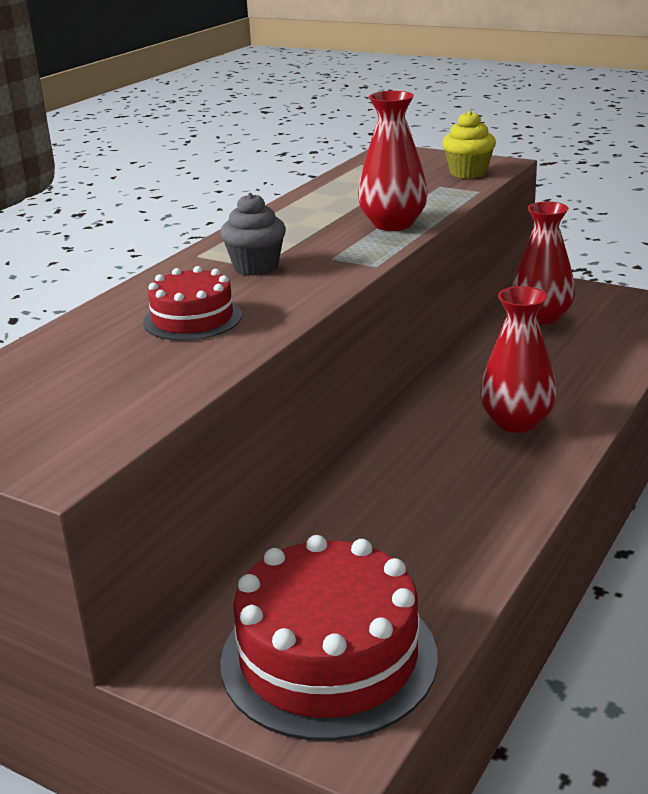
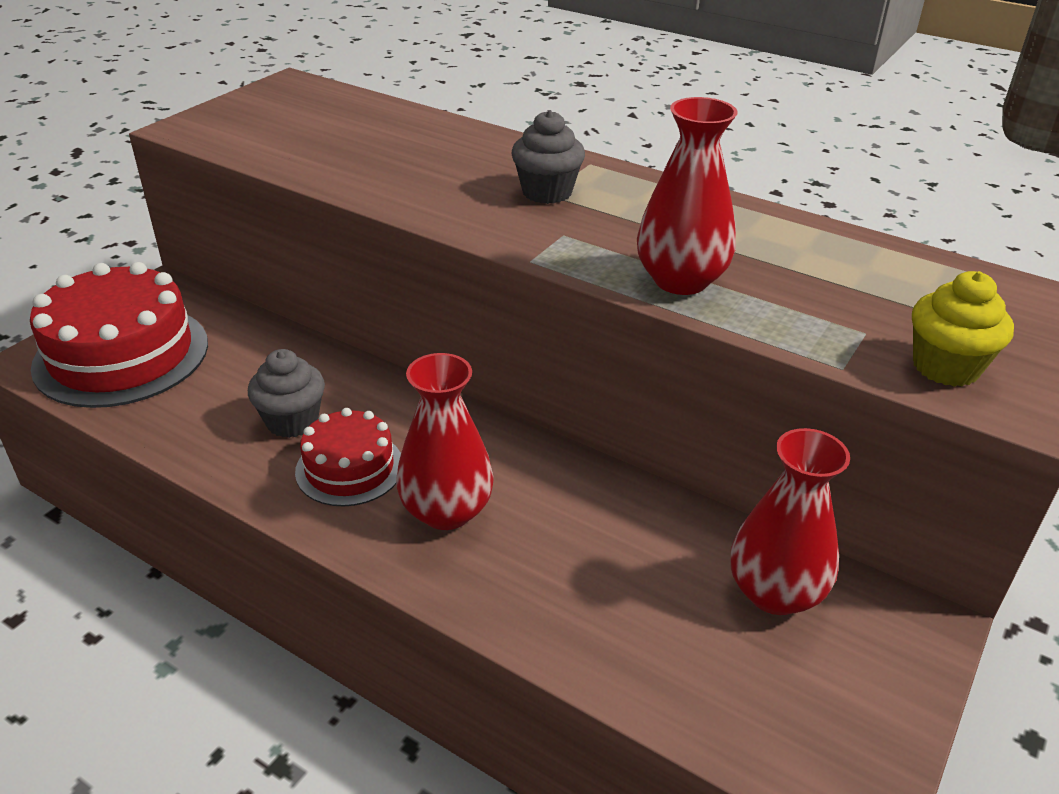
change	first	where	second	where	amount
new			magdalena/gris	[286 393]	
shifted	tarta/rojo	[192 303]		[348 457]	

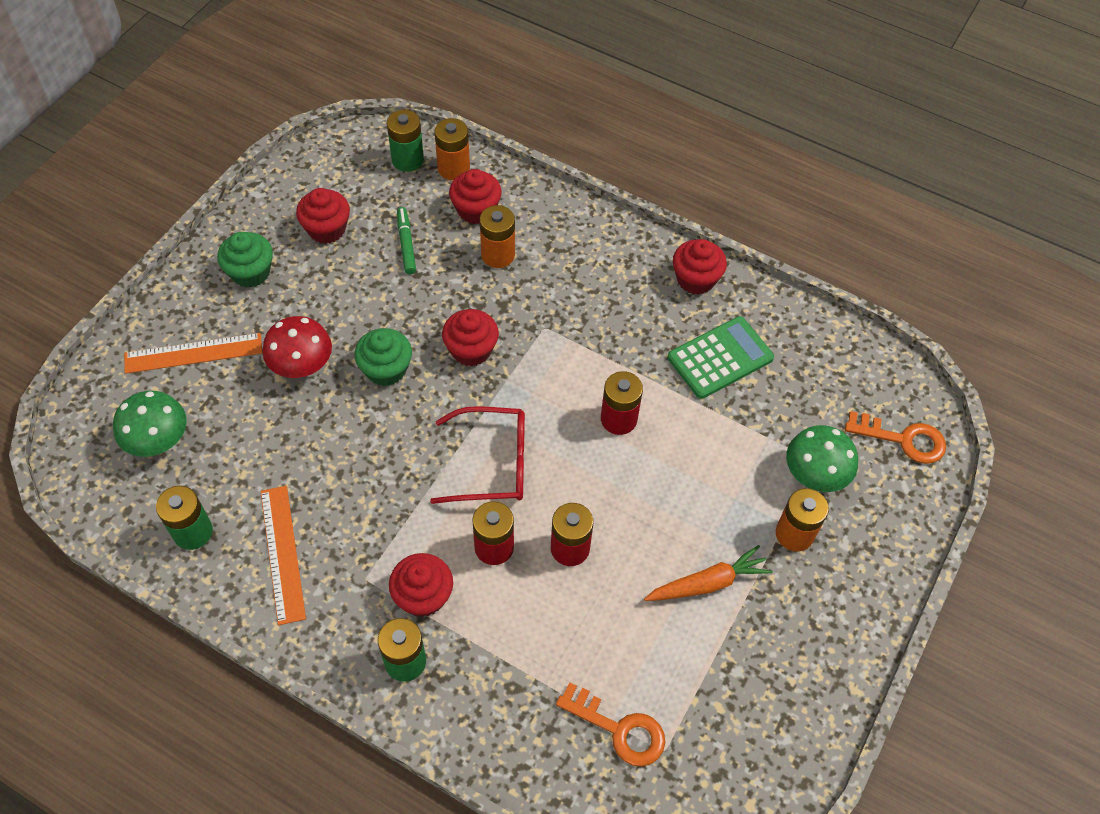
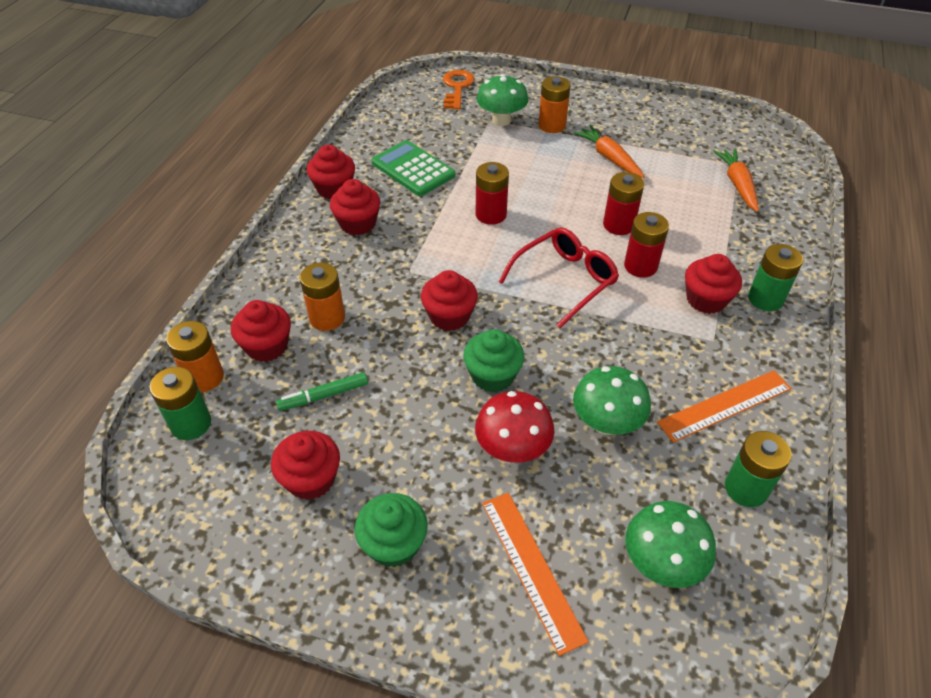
change	first	where	second	where	amount
new			magdalena/rojo	[355 207]	
rotated	gafas/rojo	[477 455]		[558 278]	60 degrees clockwise
new			seta/verde	[612 400]	
swapped	llave/naranja	[610 724]	zanahoria/naranja	[736 180]	

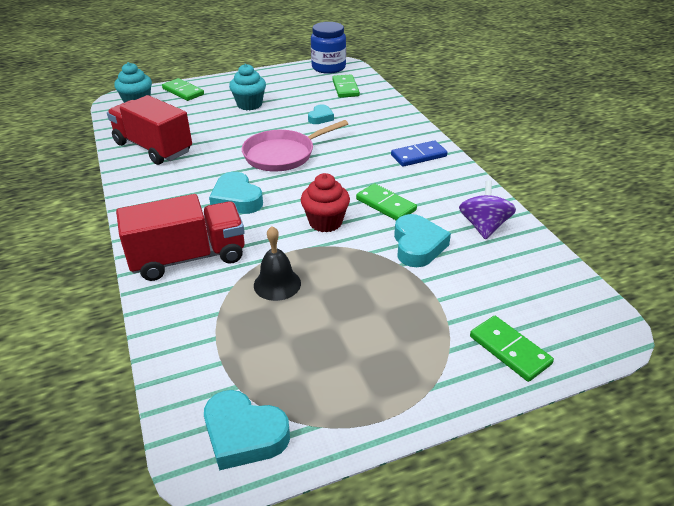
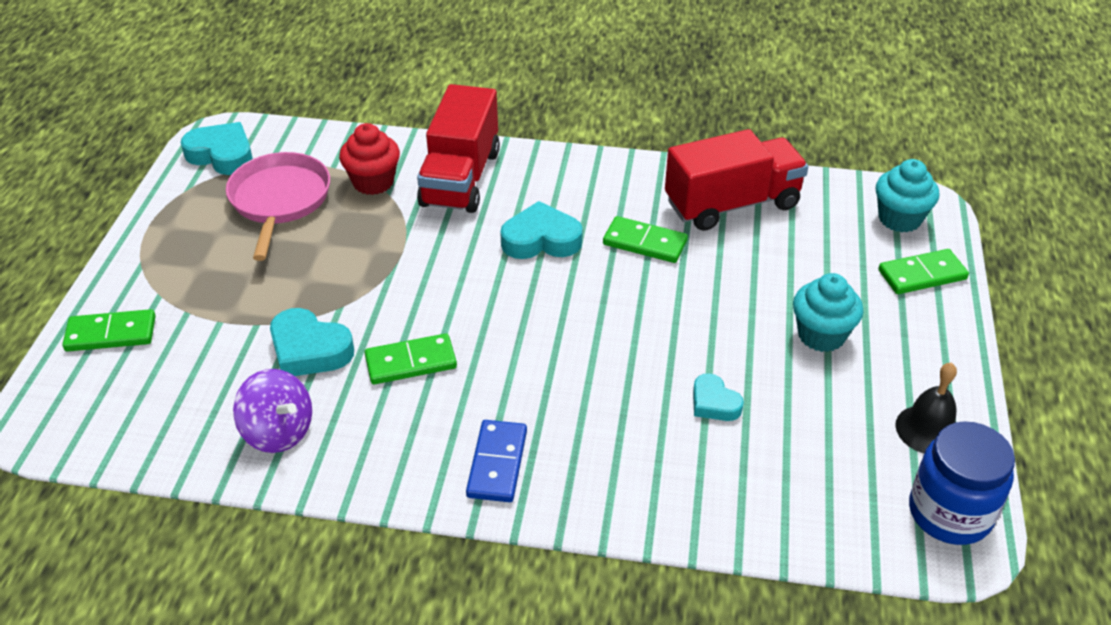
change	first	where	second	where	amount
rotated	corazón/turquesa	[247 430]		[217 148]	60 degrees clockwise
shifted	sartén/rosa	[295 146]		[278 206]	
shifted	magdalena/rojo	[325 202]		[369 159]	
shifted	ficha de dominó/verde	[346 86]		[645 239]	
shifted	campana/negro	[277 263]		[926 408]	

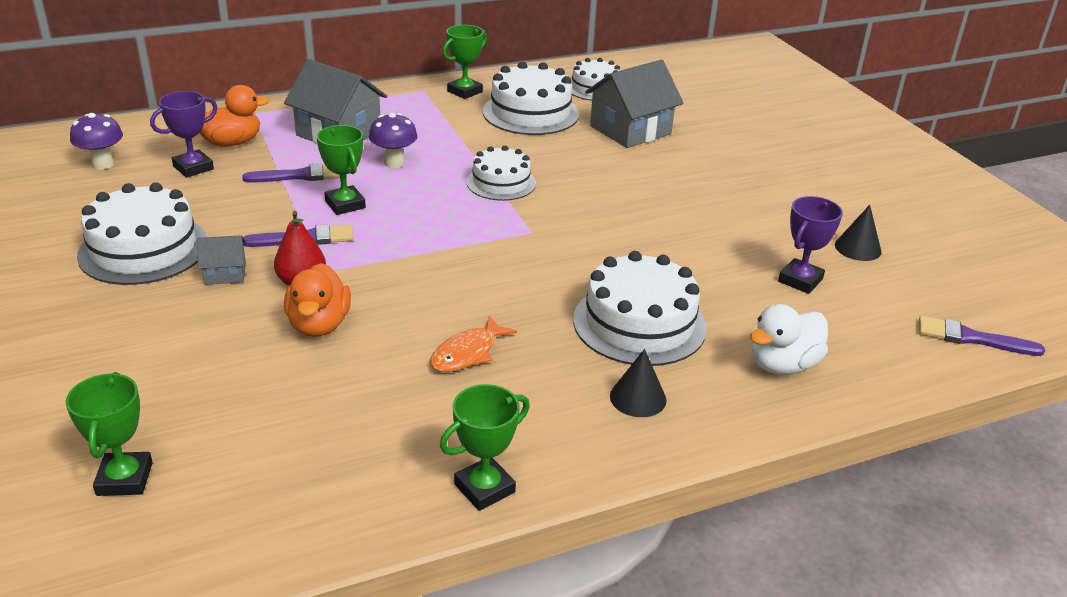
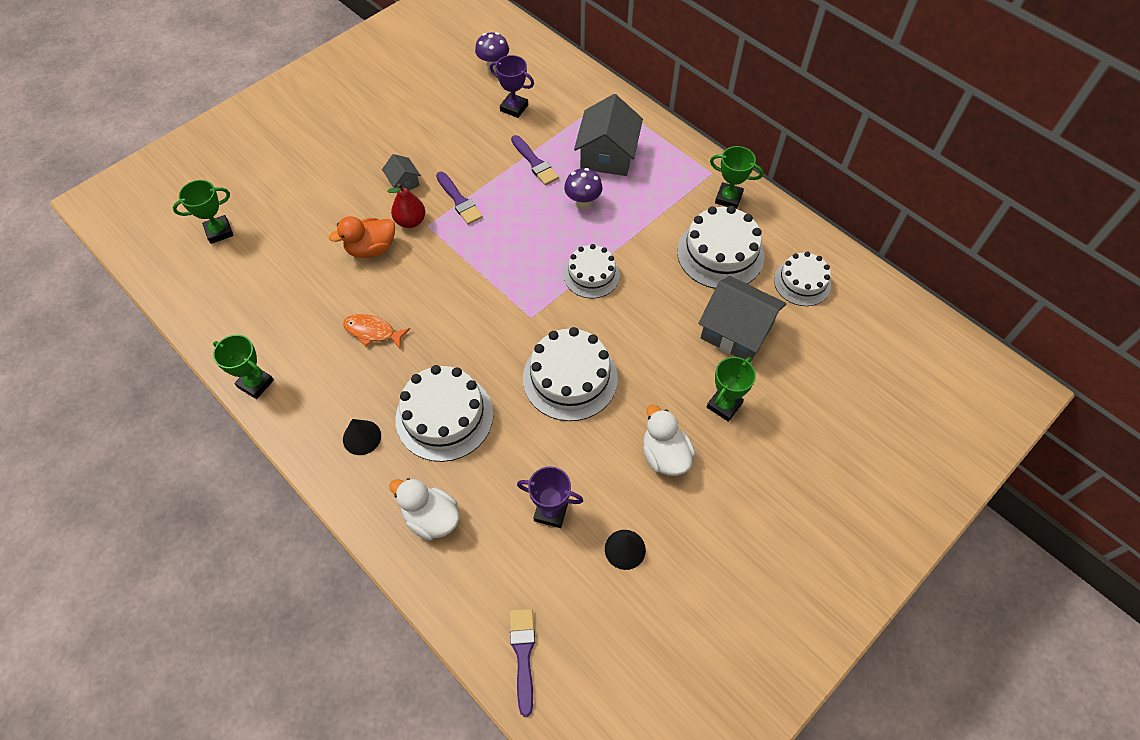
change	first	where	second	where	amount
shifted	tarta/blanco	[142 233]		[570 374]	
new			pato/blanco	[669 440]	
shifted	trofeo/verde	[341 170]		[731 389]	
gone	pato/naranja	[234 116]			

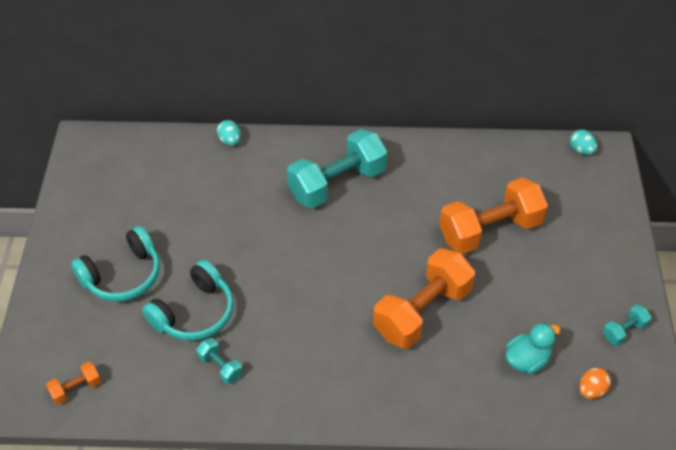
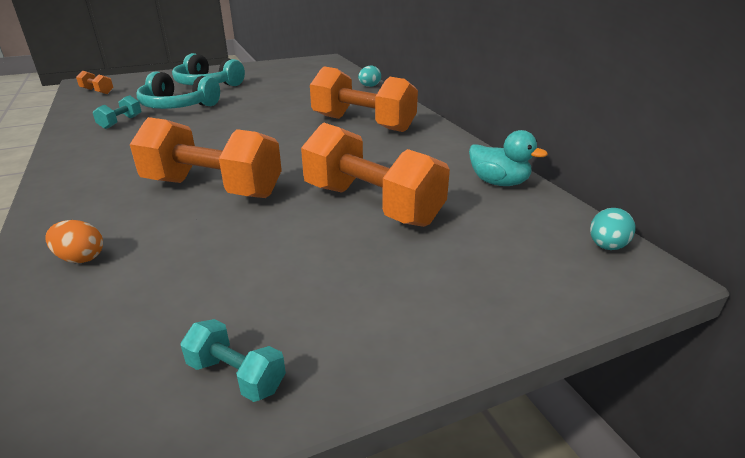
change	first	where	second	where	amount
shifted	huevo/naranja	[595 383]		[74 241]	
repainted	mancuerna/turquesa	[337 168]	mancuerna/naranja	[364 99]	
shifted	pato/turquesa	[533 348]		[508 158]	

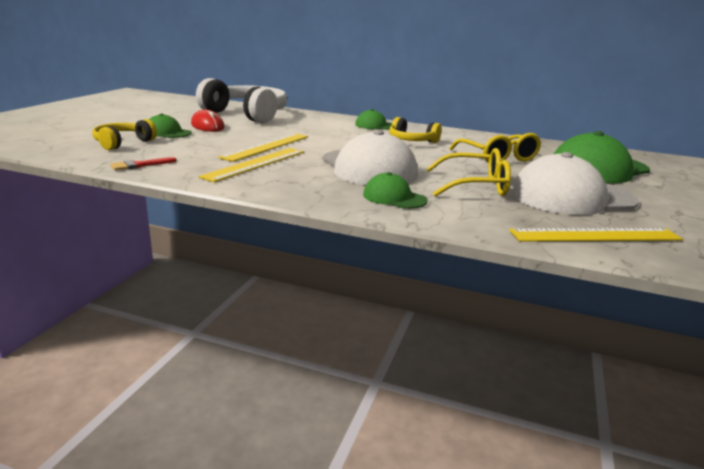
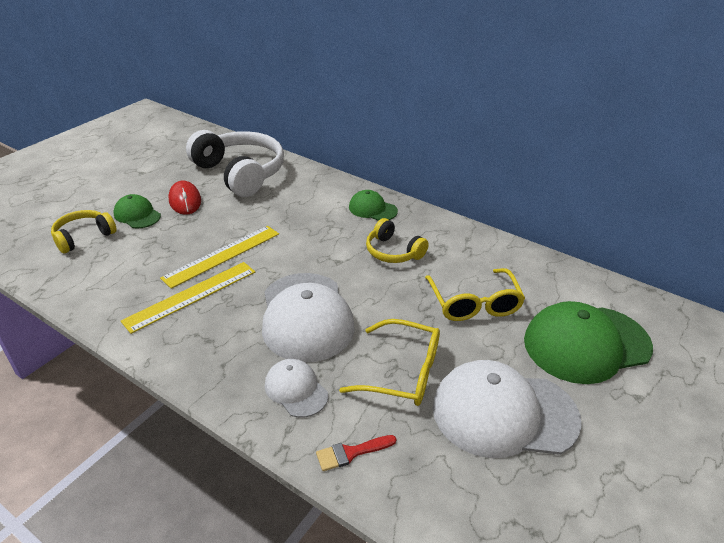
change	first	where	second	where	amount
repainted	gorra/verde	[395 190]	gorra/blanco	[296 388]	
shifted	pincel/rojo	[143 164]		[356 453]	
gone	regla/amarillo	[596 235]			

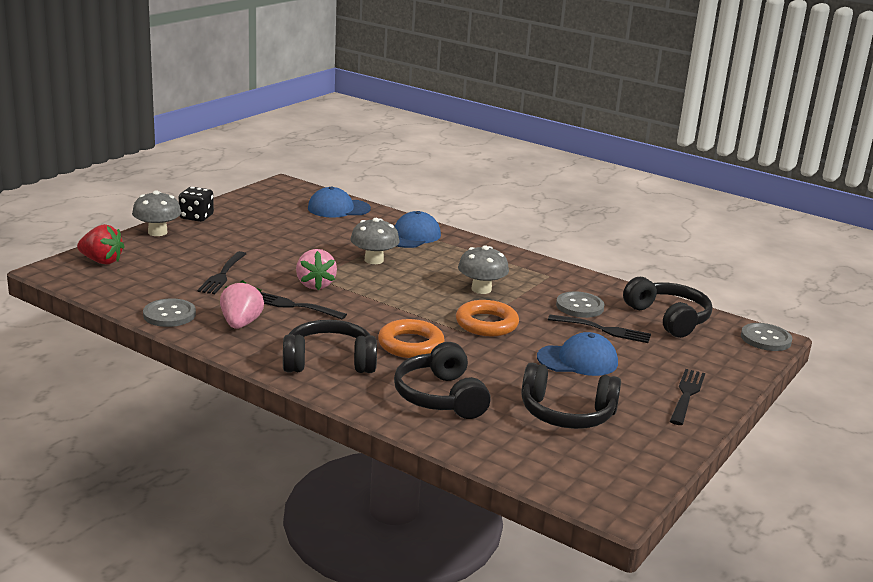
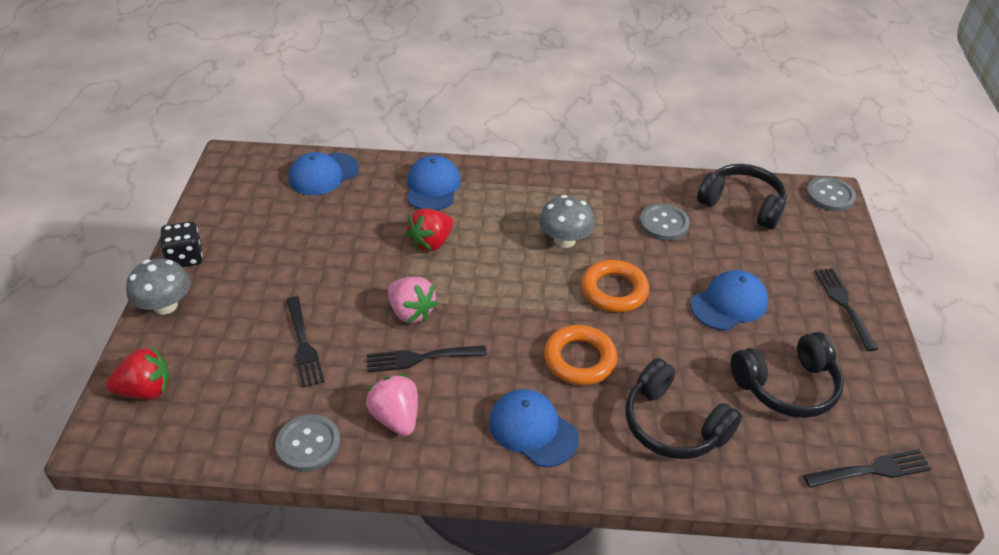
change	first	where	second	where	amount
swapped	seta/gris	[375 241]	fresa/rojo	[429 230]	
swapped	auriculares/negro	[330 346]	gorra/azul	[534 428]	
shifted	tenedor/negro	[599 328]		[867 468]	

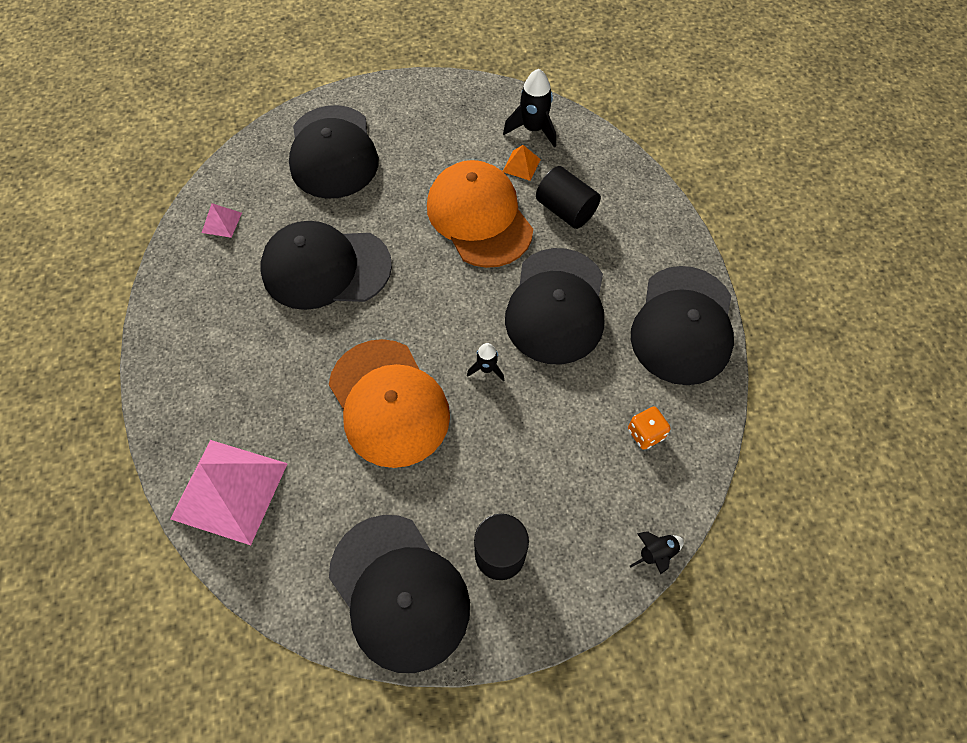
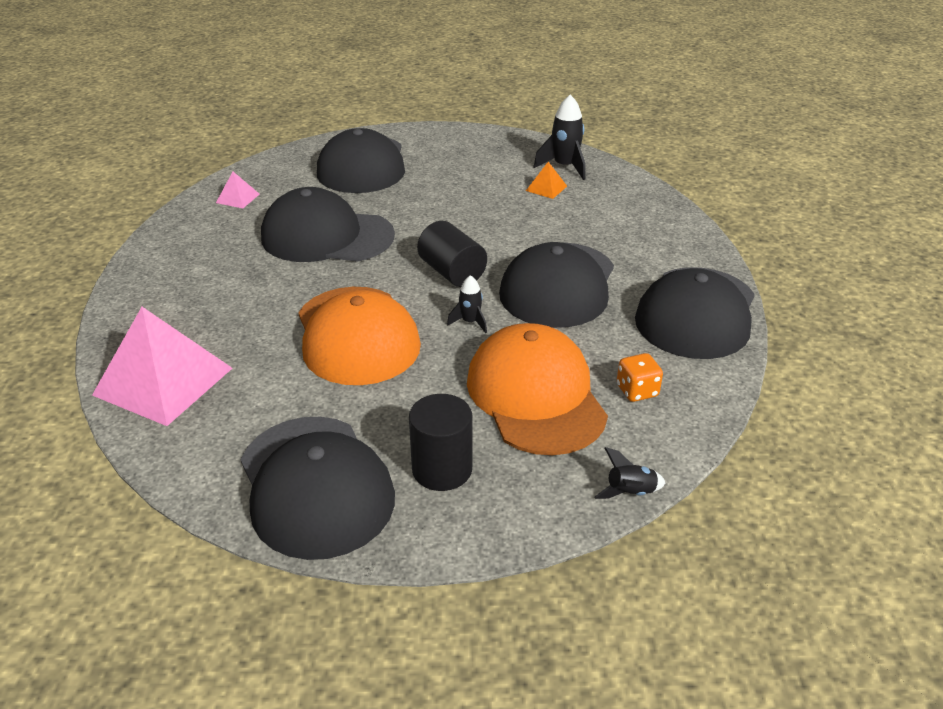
change	first	where	second	where	amount
shifted	cilindro/negro	[568 197]		[452 254]	
shifted	gorra/naranja	[480 214]		[537 389]	

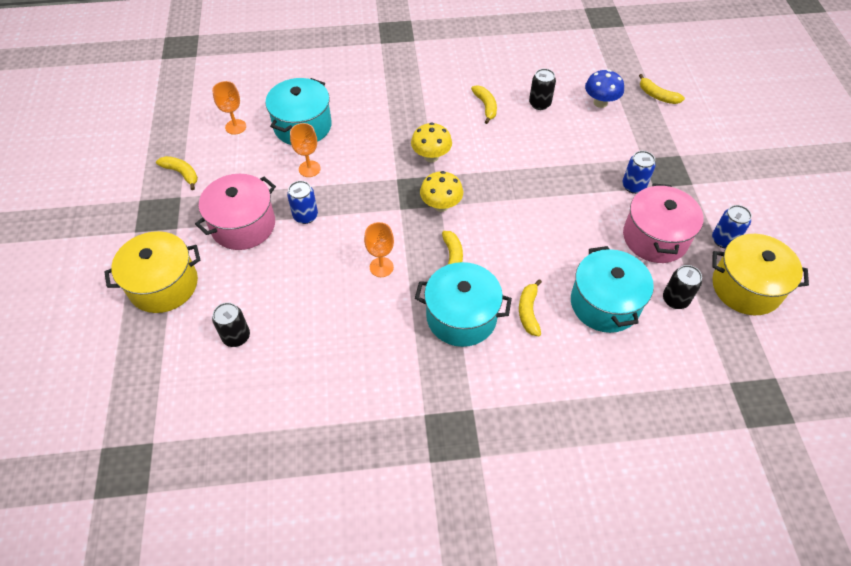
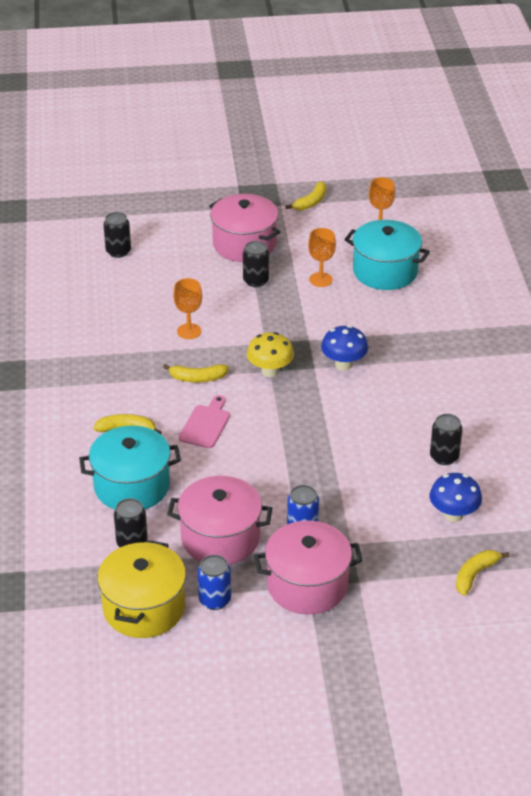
change	first	where	second	where	amount
new			tabla de cortar/rosa	[204 421]	
repainted	lata/azul	[302 202]	lata/negro	[256 264]	
new			olla/rosa	[308 568]	
repainted	seta/amarillo	[431 142]	seta/azul	[344 347]	
gone	olla/amarillo	[152 272]			
gone	olla/turquesa	[463 304]			
gone	plátano/amarillo	[484 104]			

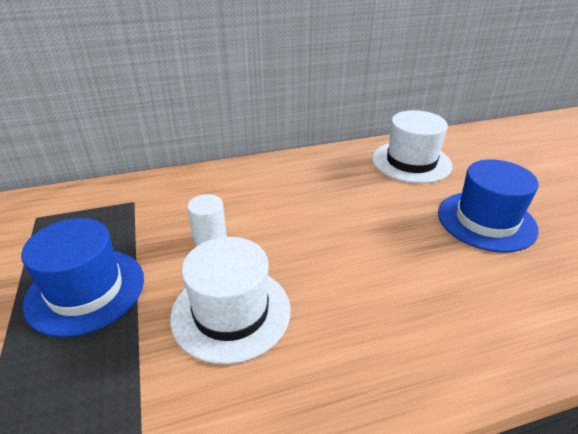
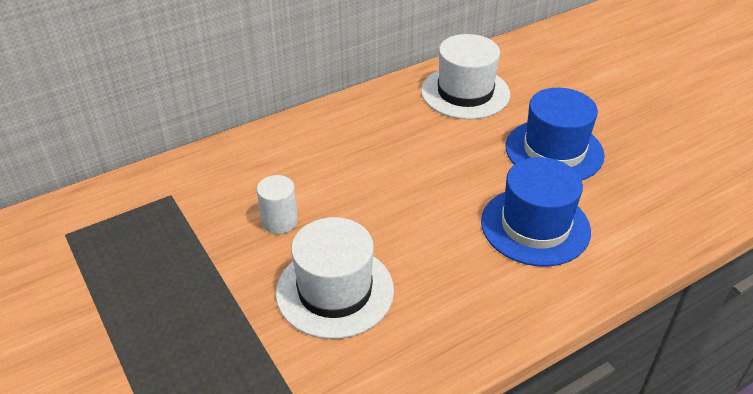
change	first	where	second	where	amount
shifted	sombrero/azul	[82 277]		[536 212]	

